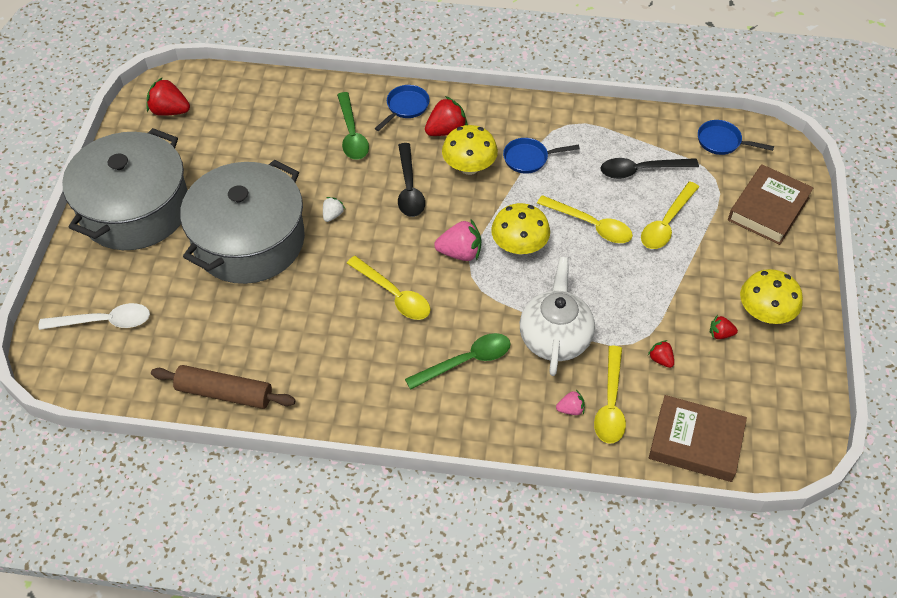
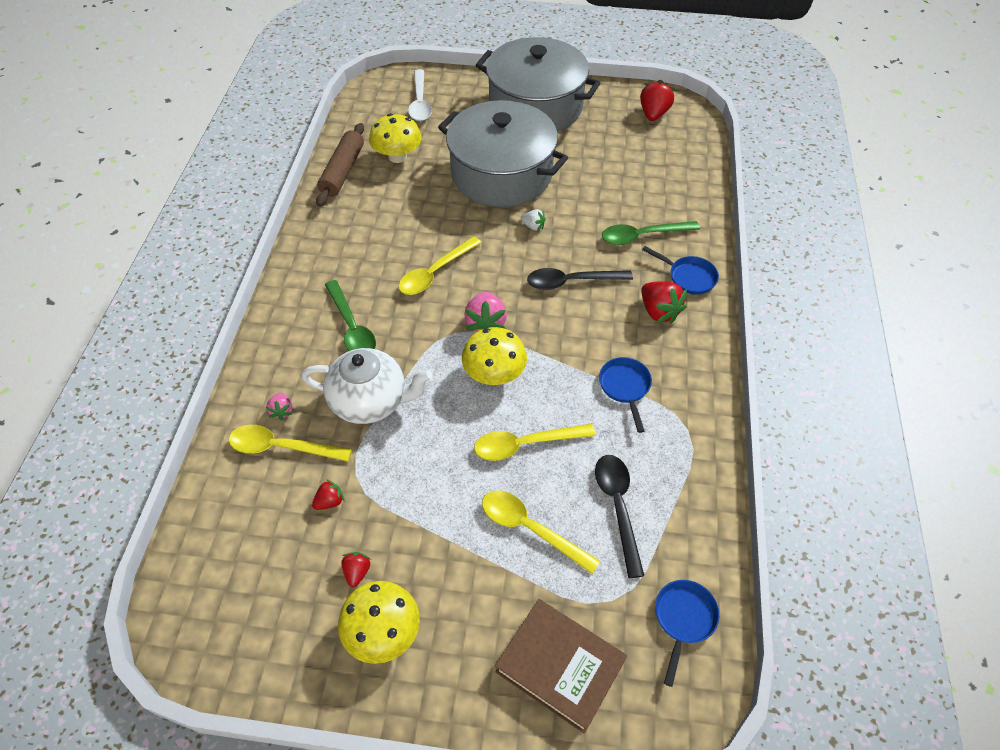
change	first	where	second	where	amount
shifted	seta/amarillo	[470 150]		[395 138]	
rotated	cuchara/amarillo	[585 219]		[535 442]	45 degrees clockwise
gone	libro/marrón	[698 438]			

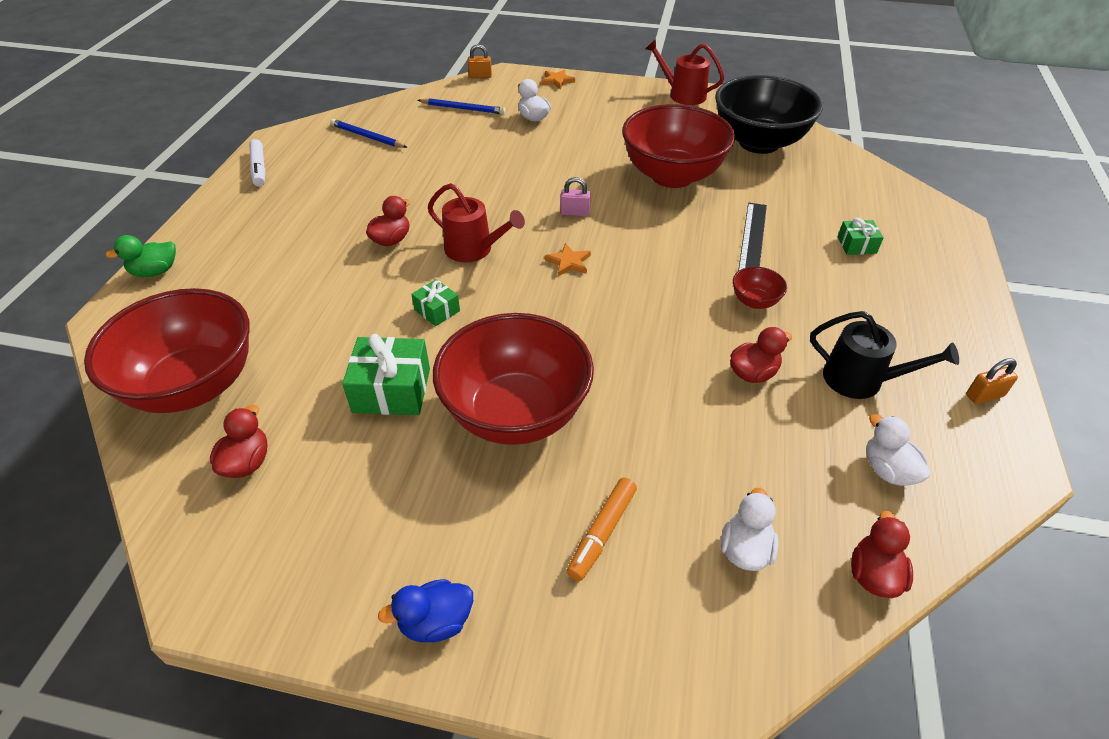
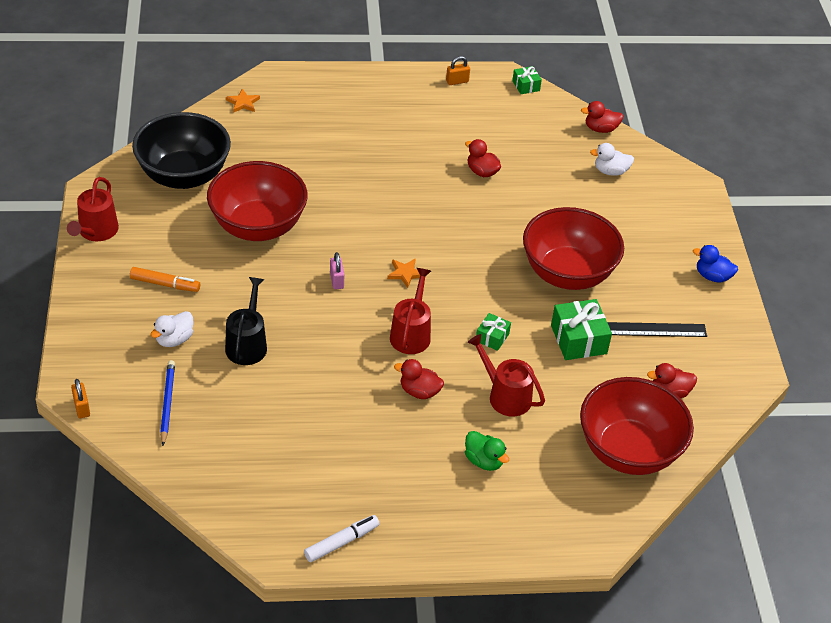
change	first	where	second	where	amount
shifted	rotulador/naranja	[602 529]		[165 279]	
shifted	regadera/negro	[884 355]		[246 321]	
shifted	estrella/naranja	[558 79]		[243 101]	
rotated	candado/naranja	[992 381]		[458 70]	75 degrees counterclockwise
shifted	pato/verde	[140 256]		[487 451]	
new			regadera/rojo	[506 375]	
shifted	regalo/verde	[861 236]		[527 80]	
shifted	regla/negro	[752 237]		[657 329]	
rotated	pato/azul	[425 610]		[715 264]	150 degrees clockwise
gone	lápiz/azul	[369 133]			
gone	cuenco/rojo	[760 288]			
gone	pato/blanco	[898 450]			

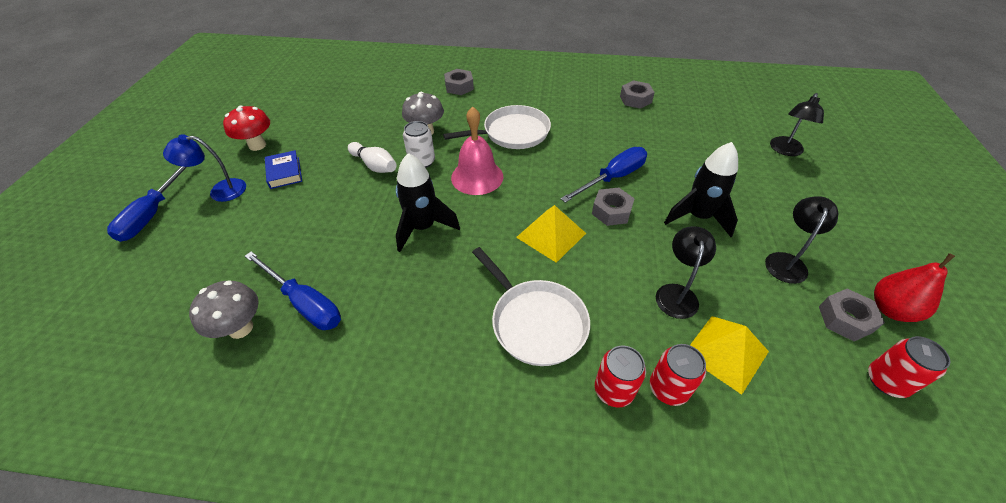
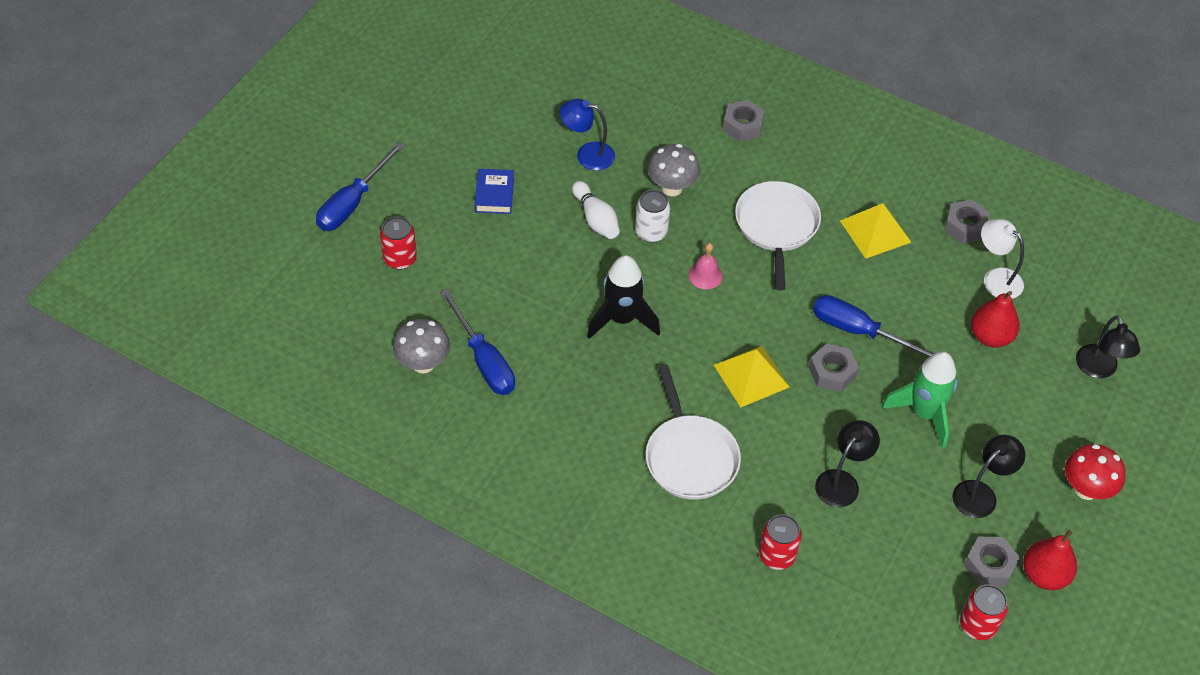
change	first	where	second	where	amount
shifted	lata/rojo	[620 376]		[398 243]	
shifted	lámpara/azul	[204 168]		[587 135]	
scaled	campana/rosa	[477 151]		[705 266]	x0.54
rotated	sartén/blanco	[497 127]		[778 235]	90 degrees counterclockwise
rotated	destornillador/azul	[604 175]		[874 326]	135 degrees counterclockwise
shifted	pirámide/amarillo	[729 355]		[875 231]	
repainted	cohete/negro	[701 189]	cohete/verde	[919 399]	
new			pera/rojo	[995 319]	
new			lámpara/blanco	[1002 259]	
shifted	seta/rojo	[246 128]		[1095 472]	
rotated	lámpara/negro	[797 124]		[1108 346]	60 degrees counterclockwise

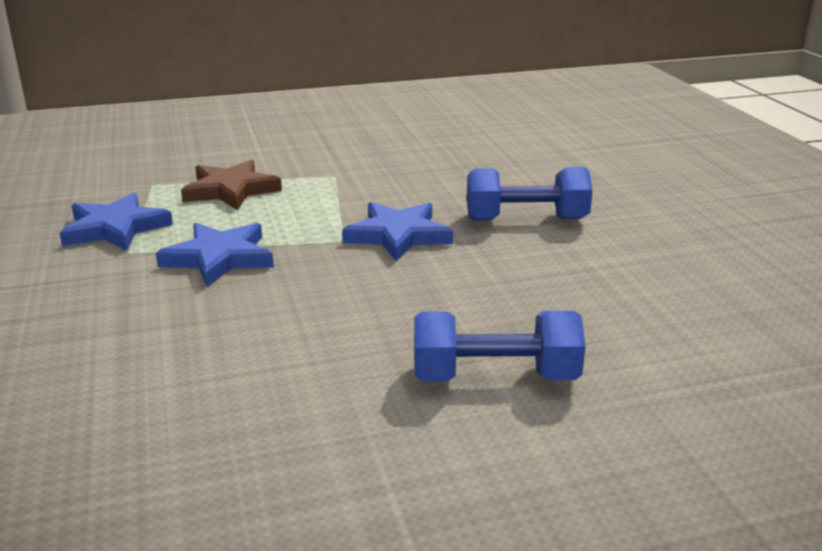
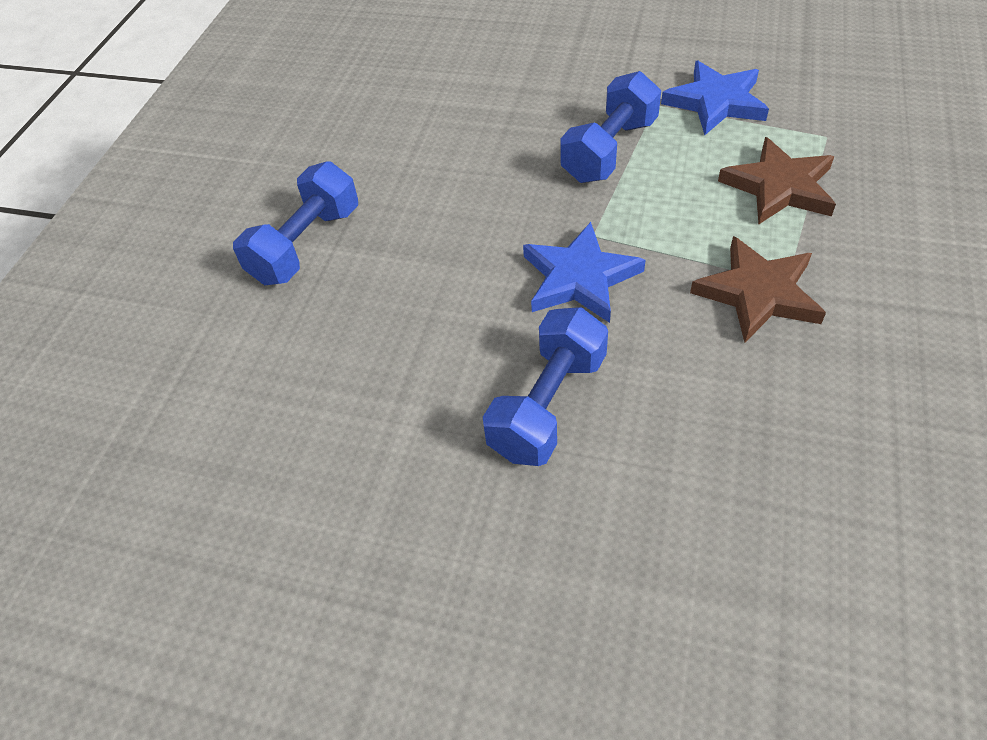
change	first	where	second	where	amount
swapped	estrella/azul	[215 255]	mancuerna/azul	[611 127]	
new			estrella/marrón	[758 289]	

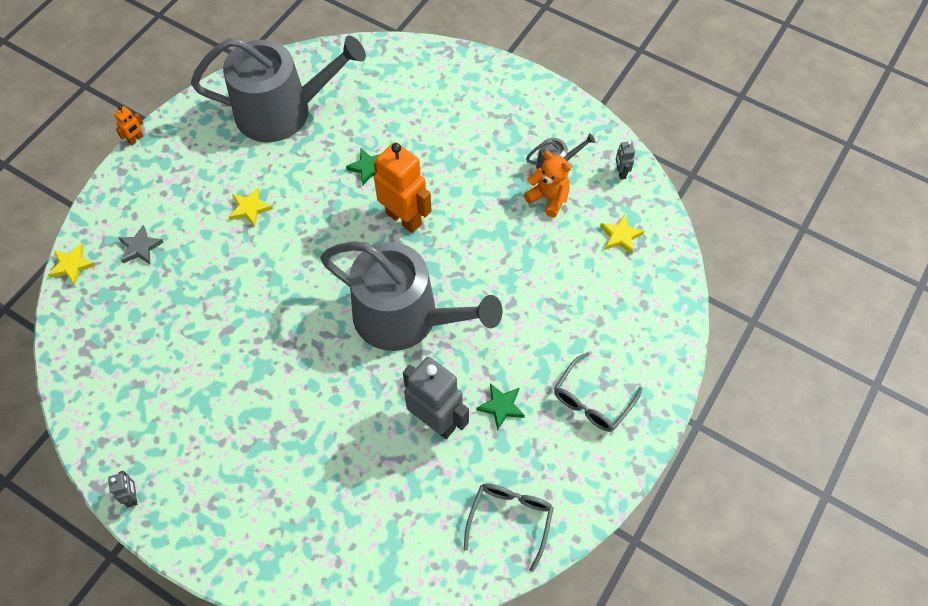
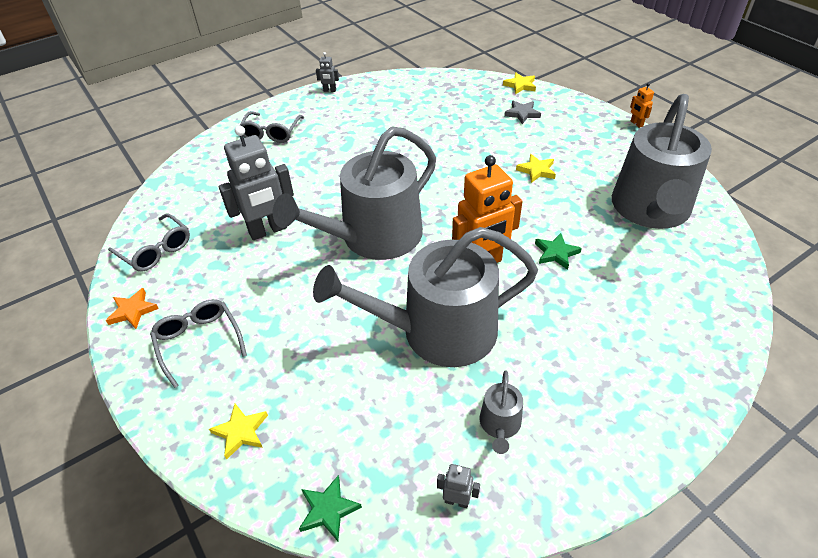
change	first	where	second	where	amount
new			estrella/naranja	[132 308]	
shifted	estrella/amarillo	[622 234]		[238 432]	
new			gafas/gris	[272 127]	
shifted	estrella/verde	[501 406]		[330 508]	
new			regadera/gris	[425 297]	
gone	osito/naranja	[547 184]			

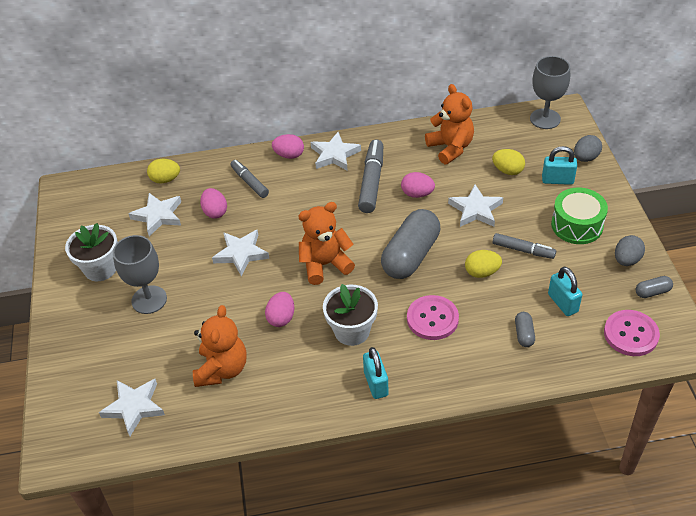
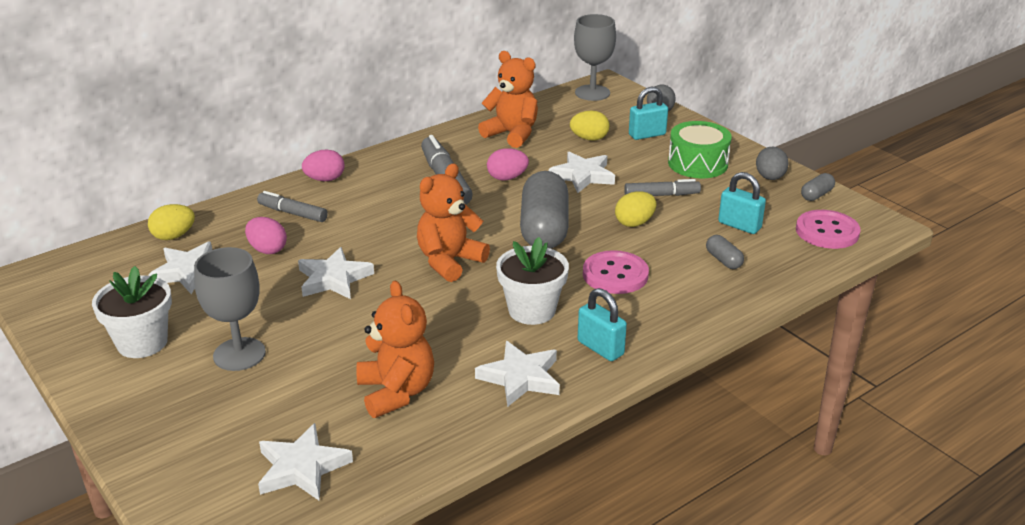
change	first	where	second	where	amount
shifted	estrella/blanco	[336 151]		[517 374]	
gone	huevo/rosa	[279 309]			

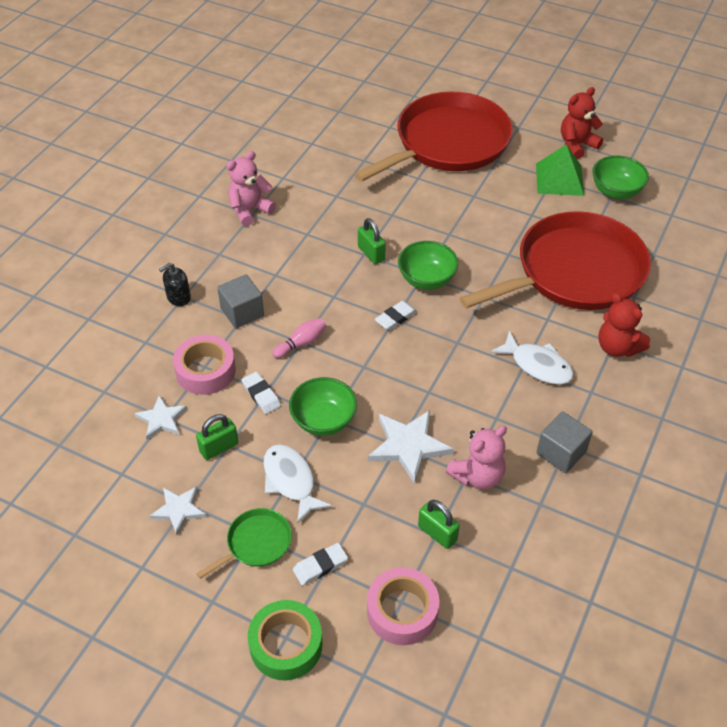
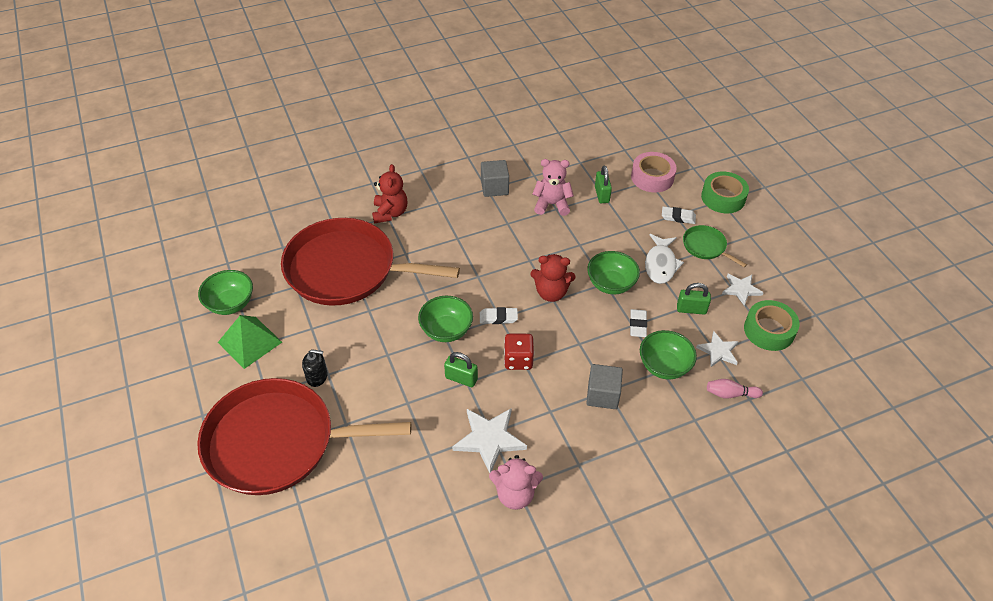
change	first	where	second	where	amount
shifted	dispensador de jabón/negro	[175 284]		[315 368]	
rotated	candado/verde	[372 241]		[461 369]	75 degrees counterclockwise
shifted	estrella/blanco	[410 447]		[489 441]	
new			dado/rojo	[519 352]	
shifted	osito/rojo	[582 123]		[552 278]	
swapped	cinta adhesiva/rosa	[204 365]	cuenco/verde	[668 355]	
rotated	sartén/verde	[244 543]		[715 246]	45 degrees clockwise
shifted	bolo/rosa	[299 338]		[735 389]	
new			cinta adhesiva/verde	[772 325]	
gone	pez/blanco	[532 358]			

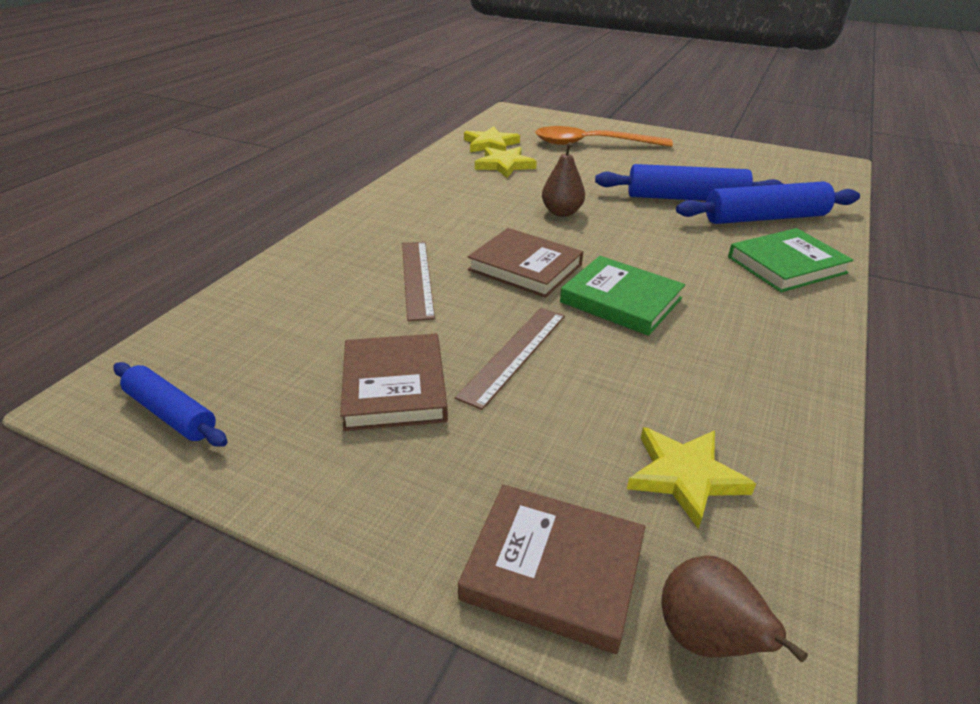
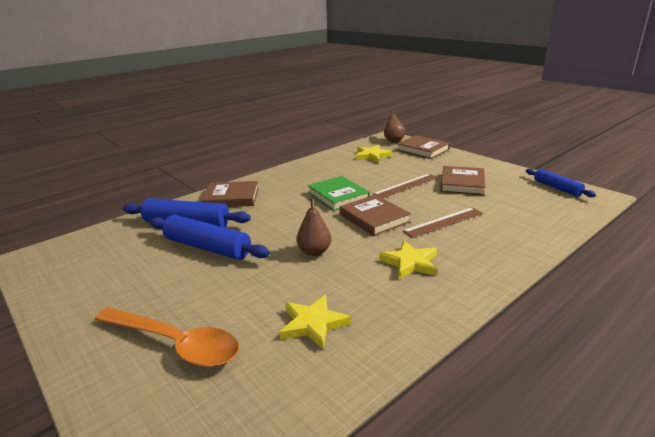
change	first	where	second	where	amount
repainted	libro/verde	[790 260]	libro/marrón	[230 194]	
shifted	estrella/amarillo	[492 139]		[408 259]	
rotated	regla/marrón	[418 281]		[443 222]	45 degrees clockwise

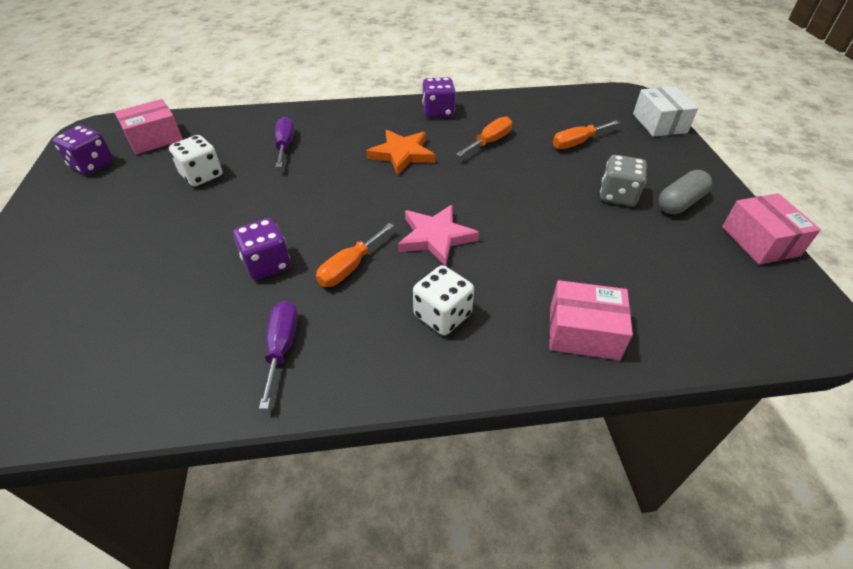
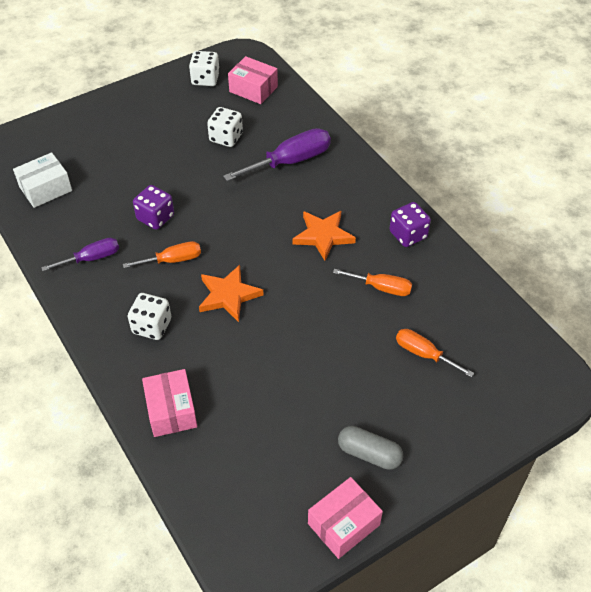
change	first	where	second	where	amount
shifted	caja/blanco	[665 111]		[42 180]	
rotated	destornillador/naranja	[355 255]		[162 254]	150 degrees clockwise
repainted	dado/morado	[83 150]	dado/blanco	[204 68]	
repainted	estrella/rosa	[438 235]	estrella/naranja	[231 293]	
scaled	destornillador/morado	[284 142]		[277 154]	x1.65
gone	dado/gris	[623 180]			

